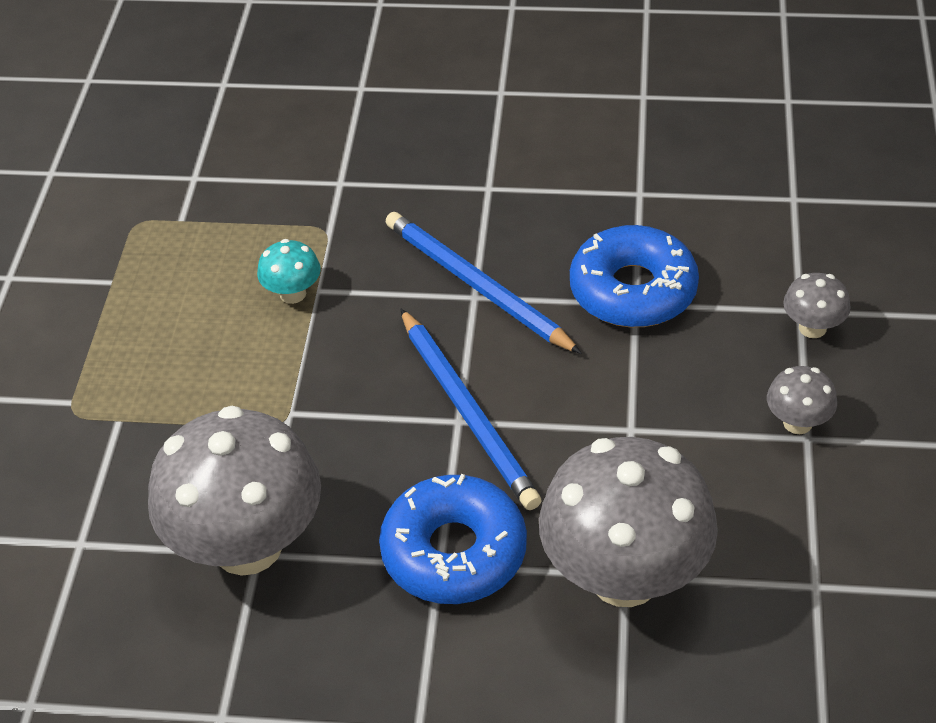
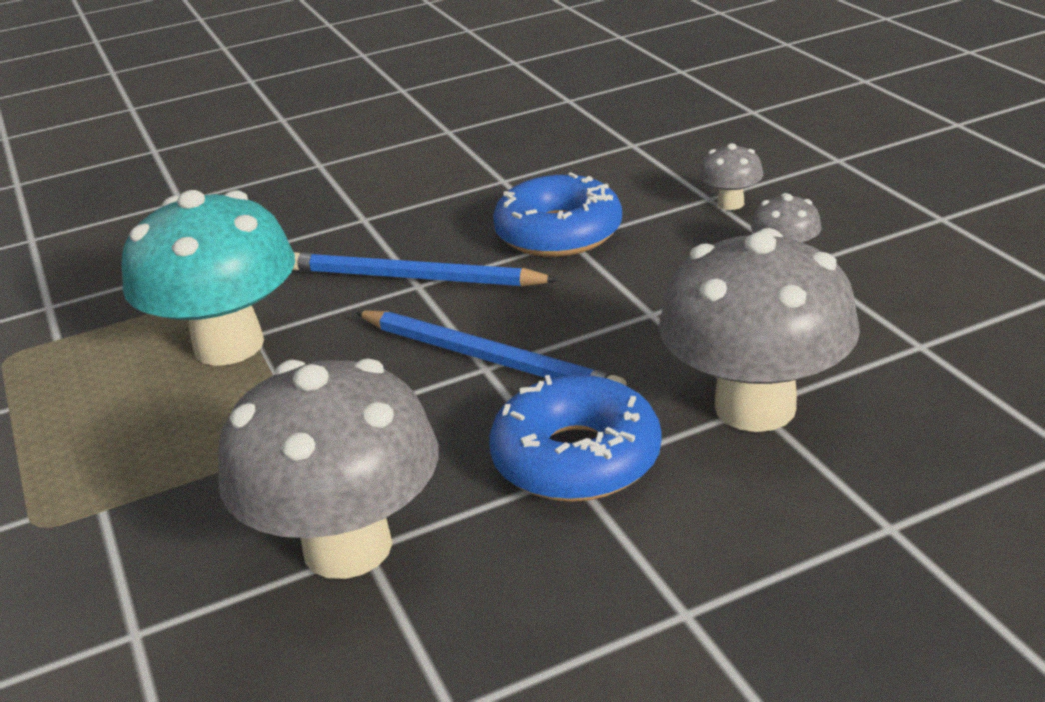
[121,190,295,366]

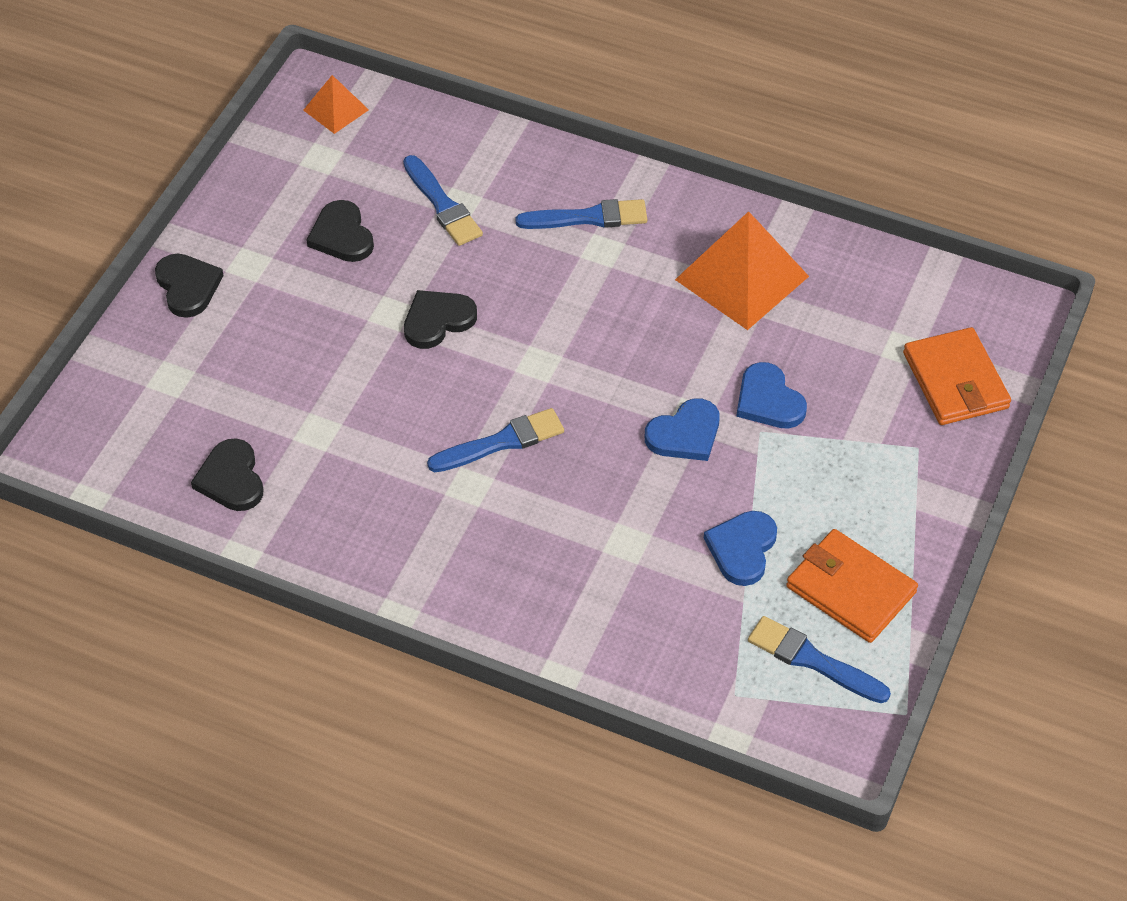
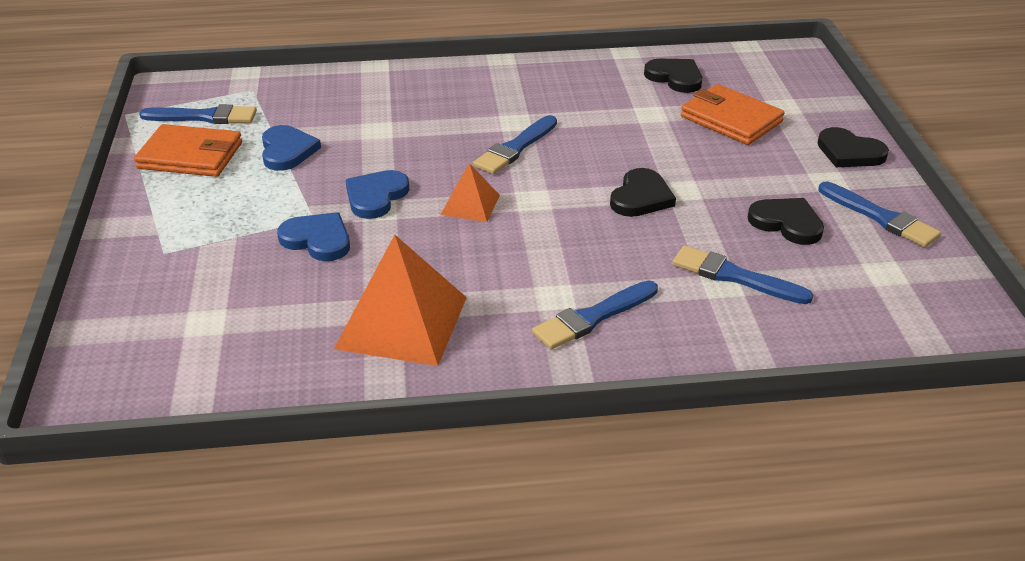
[818,182,941,247]
[441,163,500,222]
[681,84,785,145]

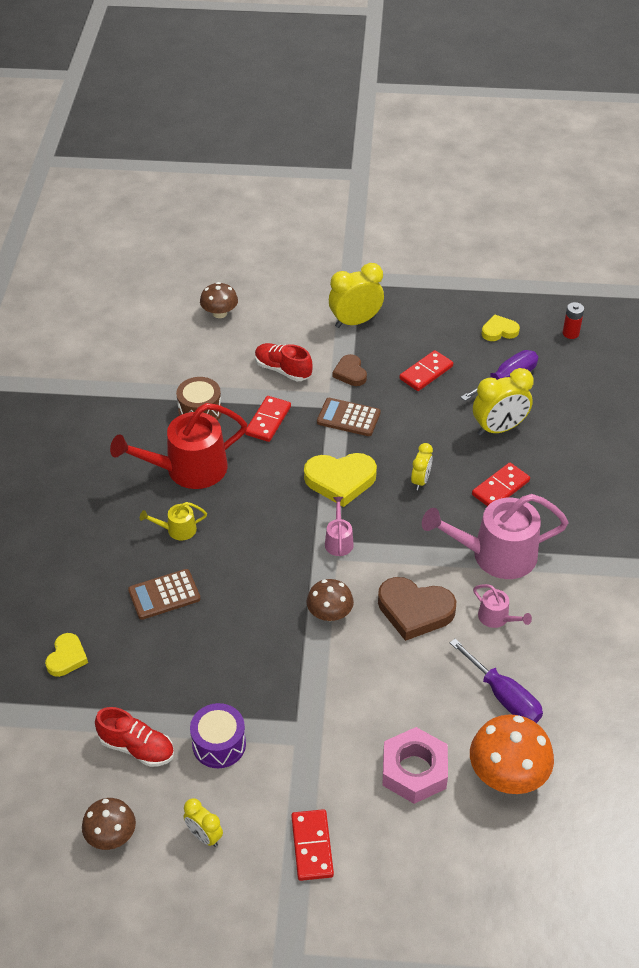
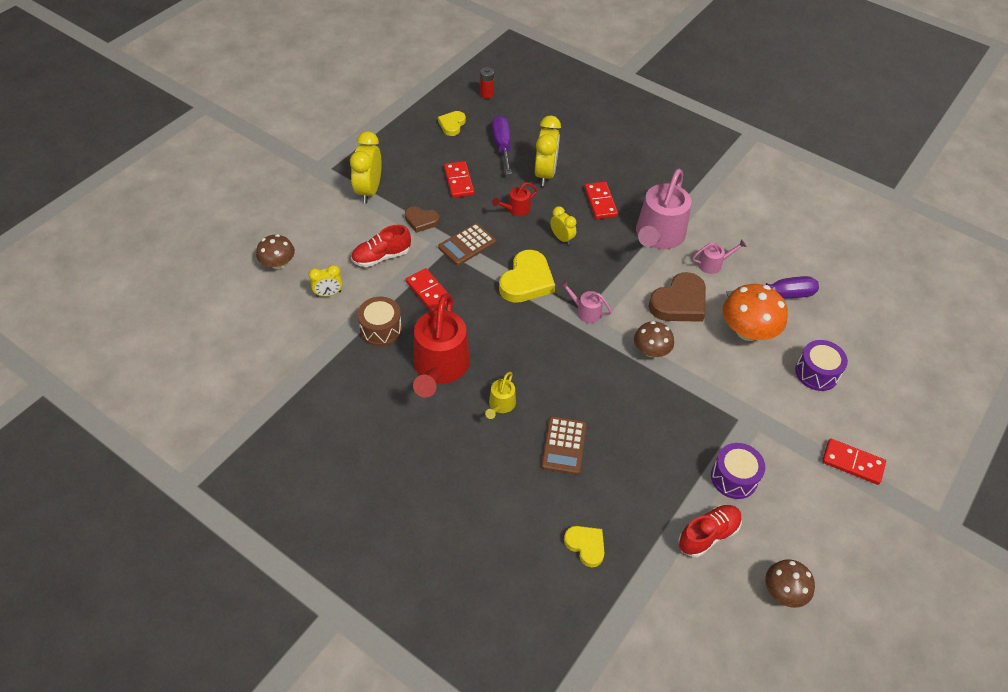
[492,182,537,216]
[309,265,343,297]
[723,284,788,341]
[795,340,848,391]

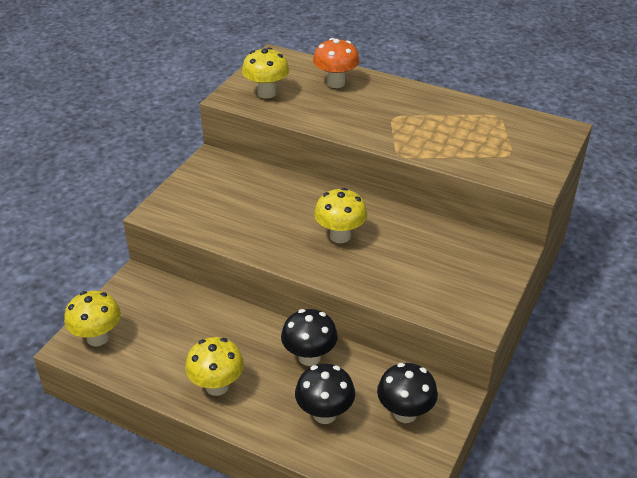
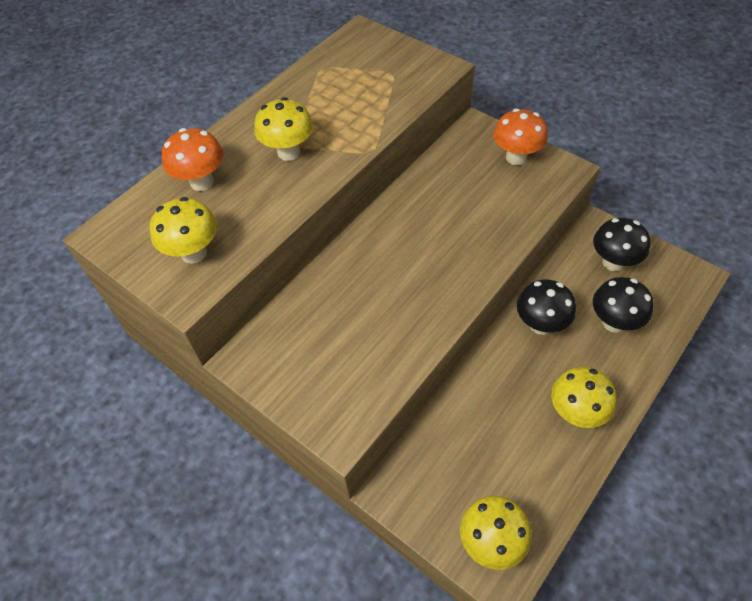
[493,108,548,165]
[254,97,313,161]

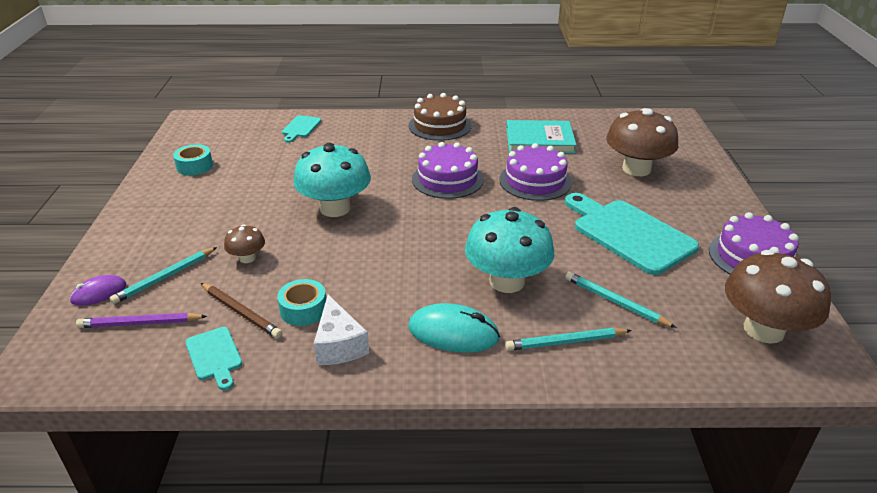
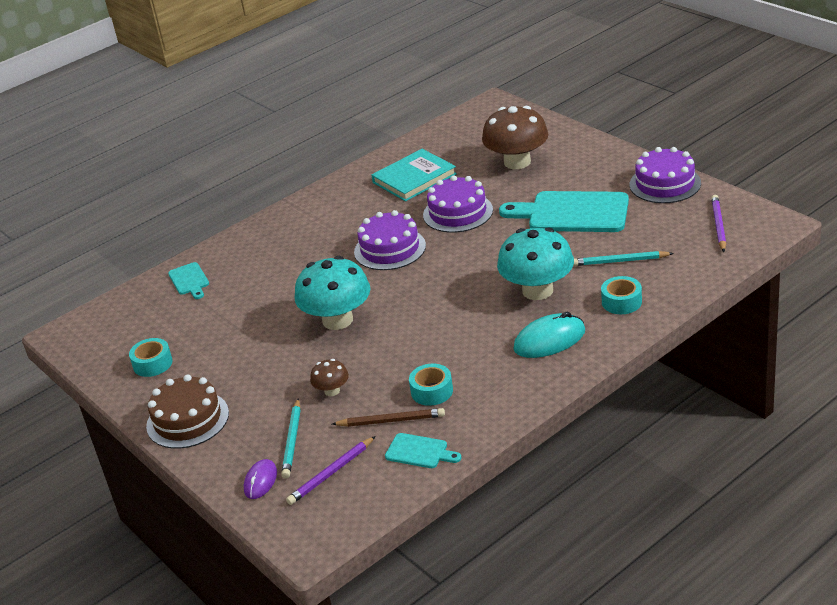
[314,295,369,365] (first image)
[146,374,229,449]
[601,276,642,314]
[711,195,726,252]

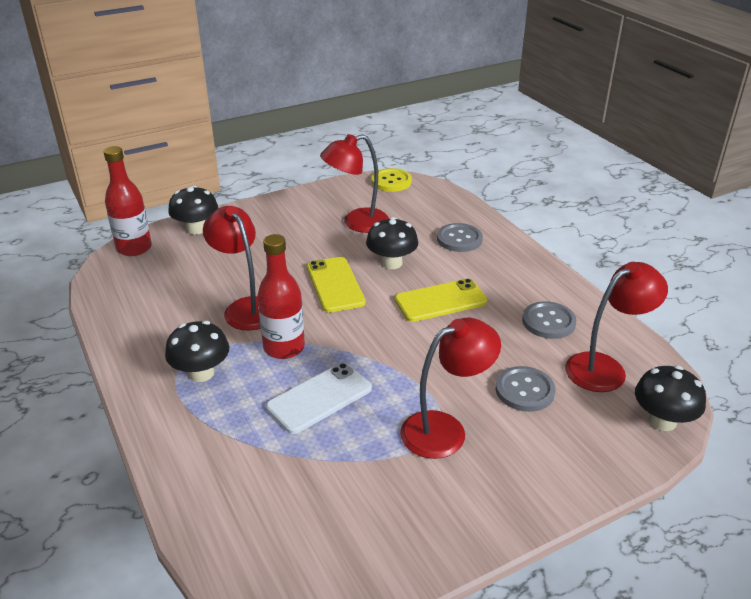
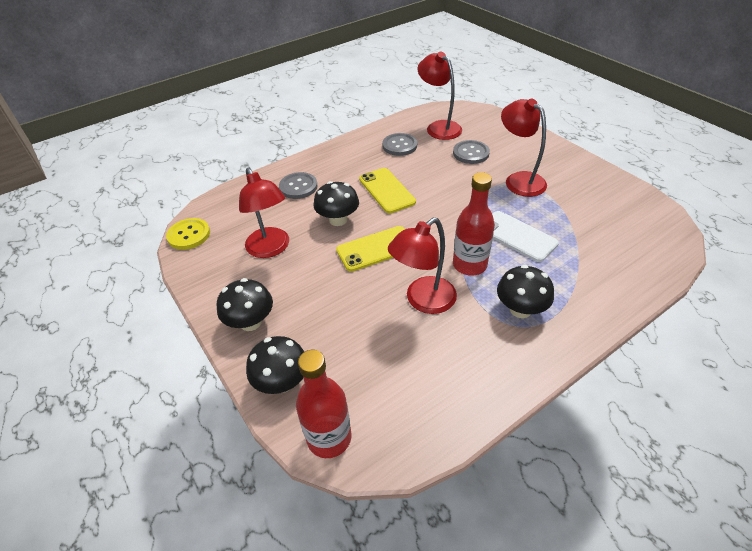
[216,278,273,331]

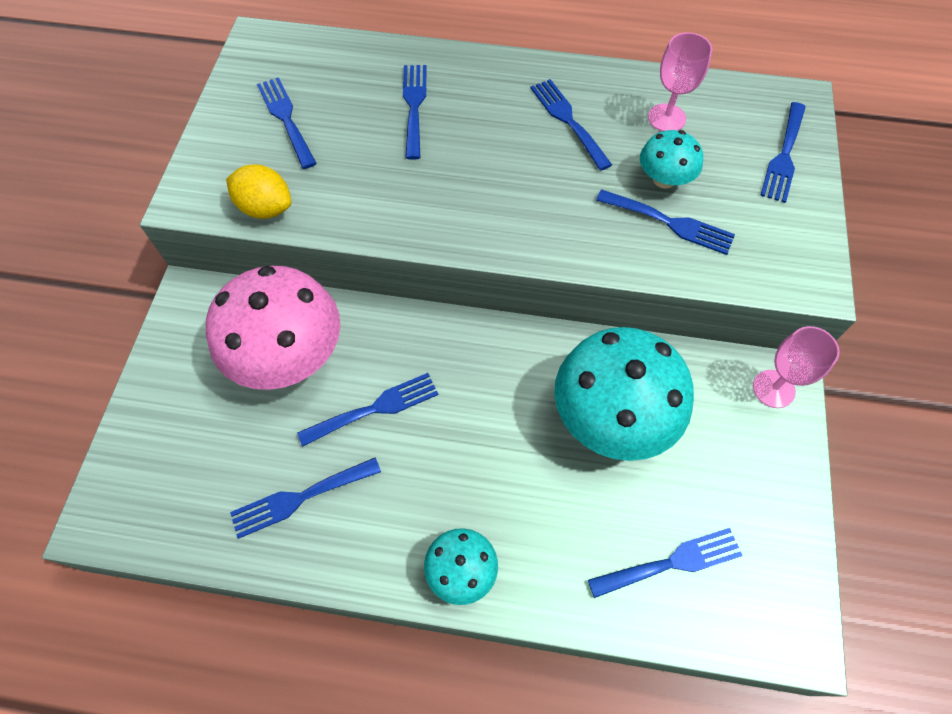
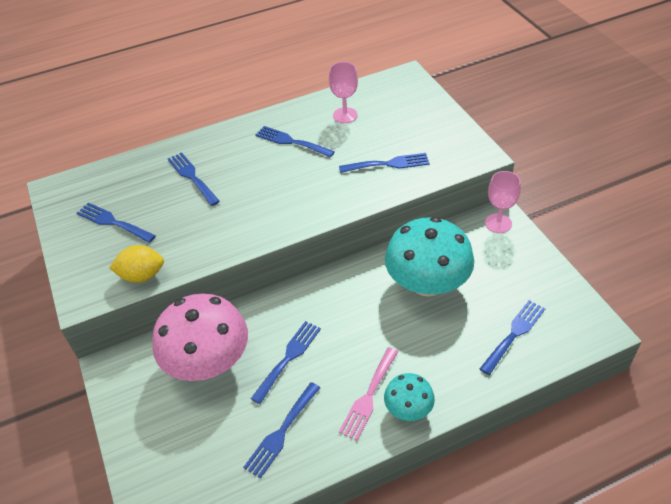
[640,130,703,189] (first image)
[760,102,806,203] (first image)
[339,347,398,441]

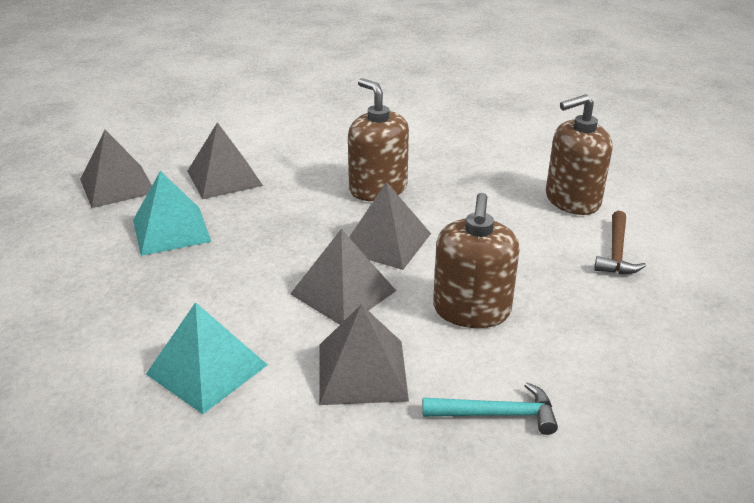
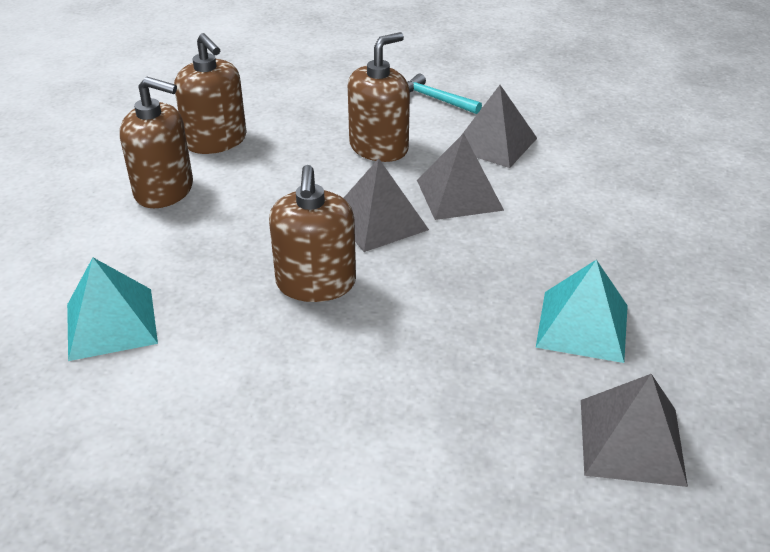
[187,122,263,199] (first image)
[67,258,158,361]
[174,33,247,154]

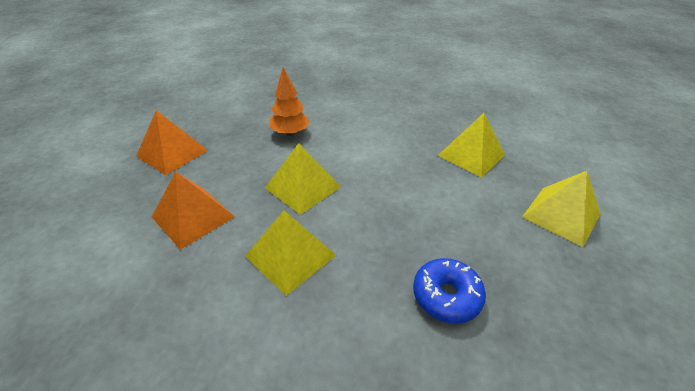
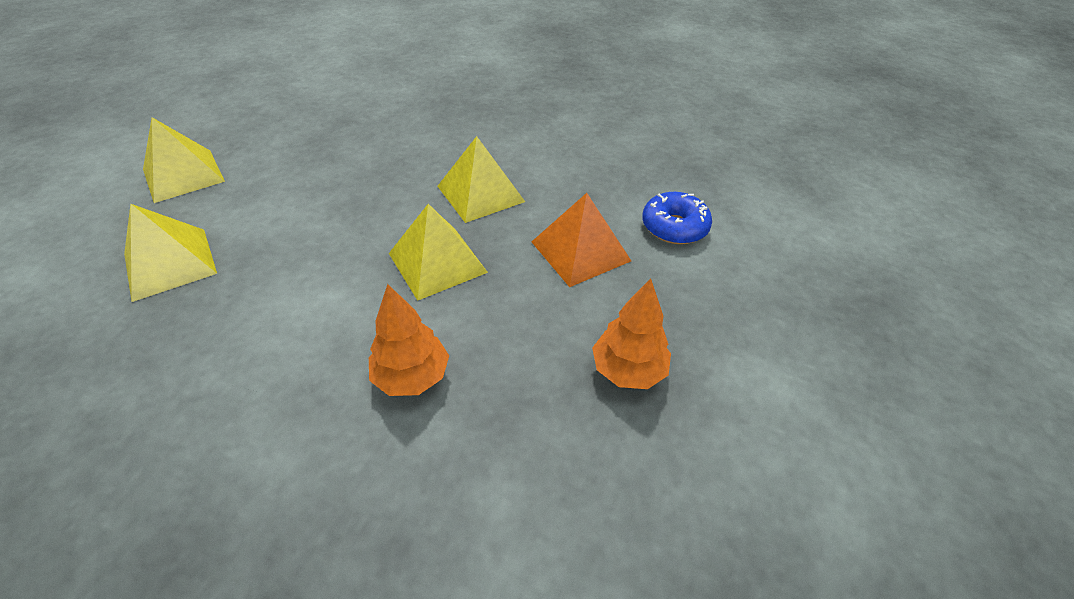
[642,192,712,244]
[592,278,671,389]

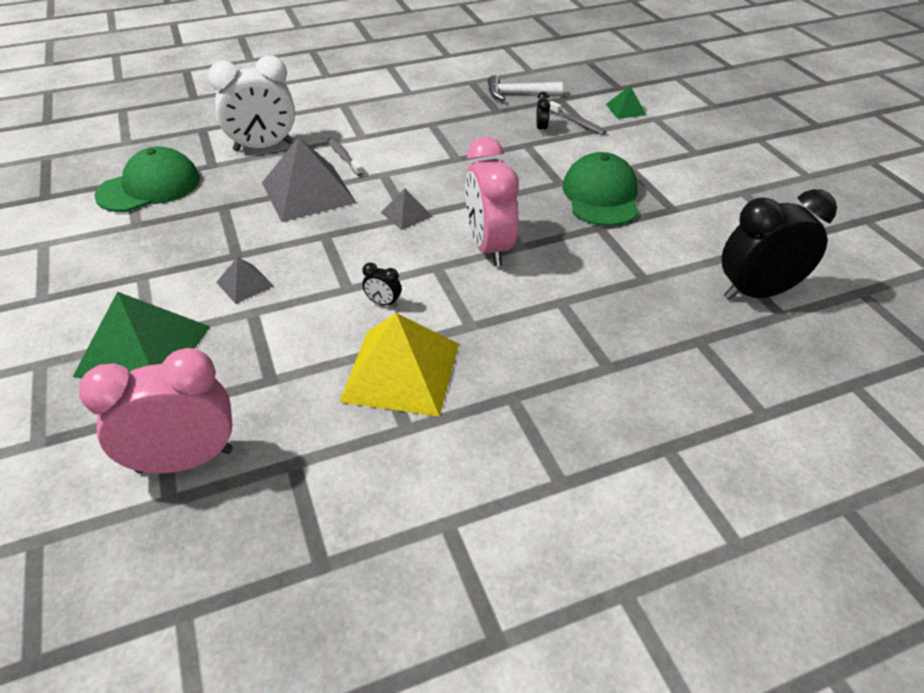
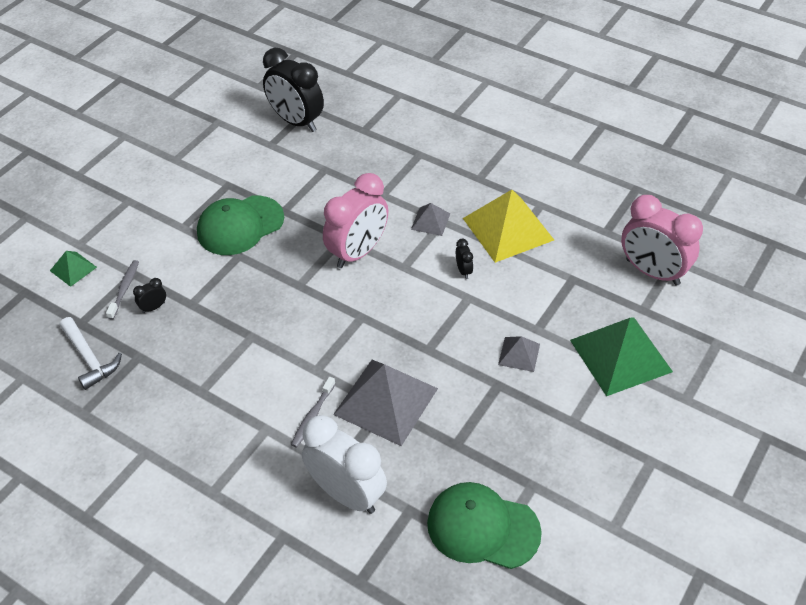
[411,203,450,236]

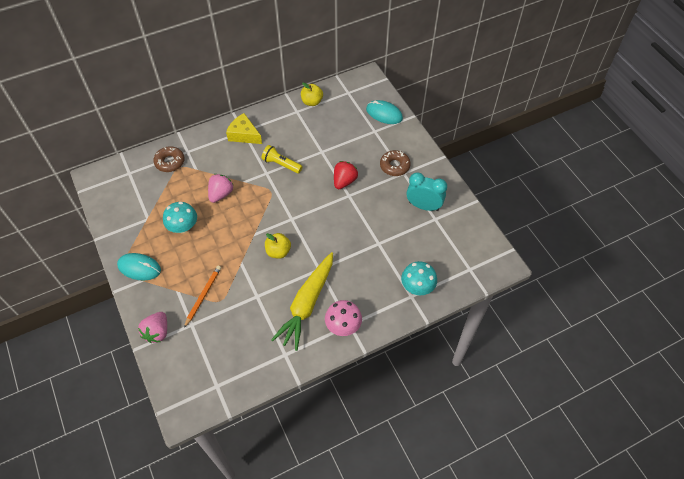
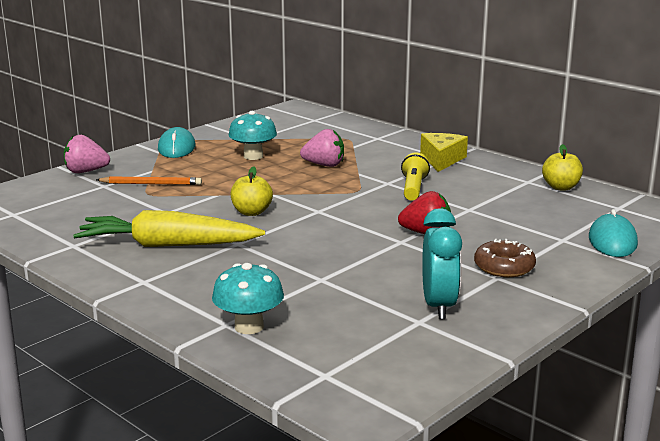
[153,146,185,172] (first image)
[325,300,362,336] (first image)

